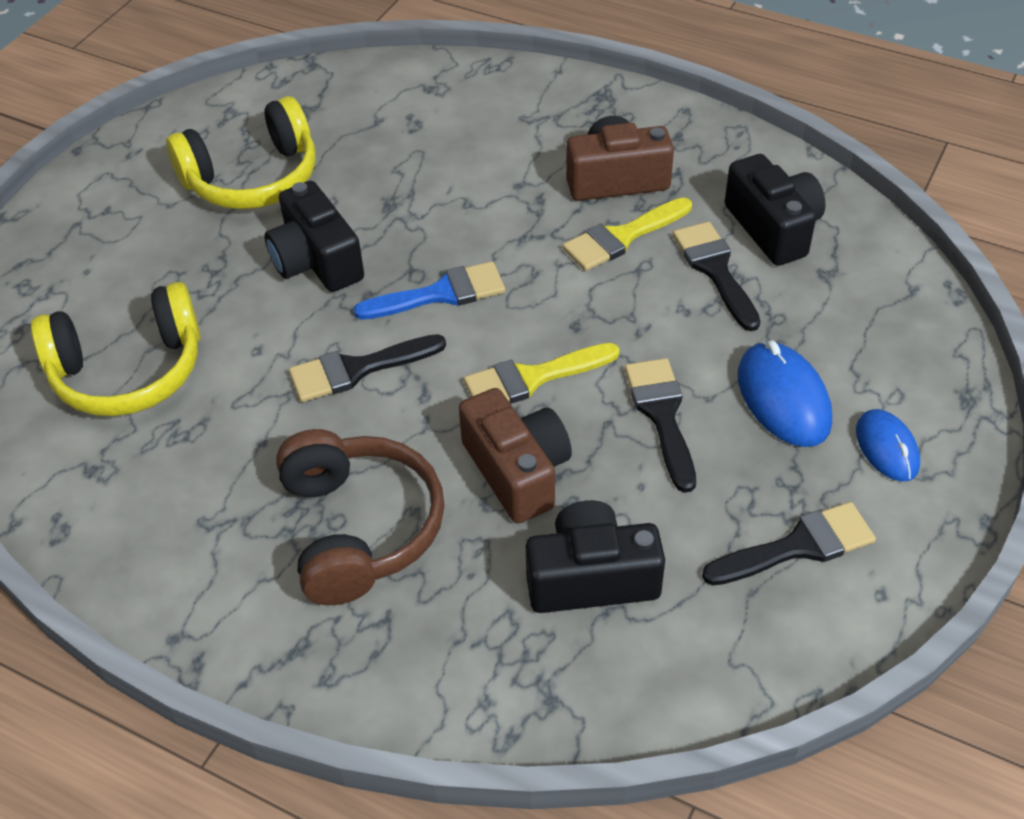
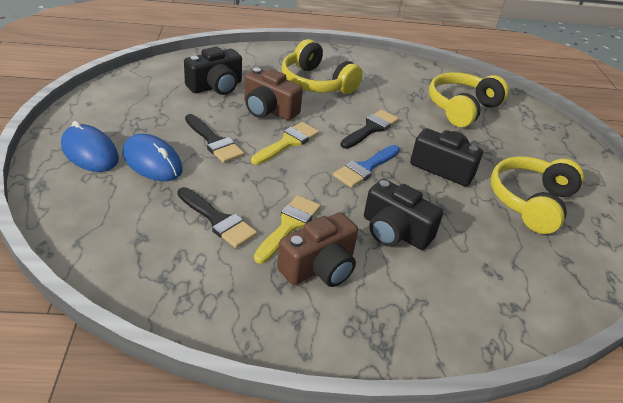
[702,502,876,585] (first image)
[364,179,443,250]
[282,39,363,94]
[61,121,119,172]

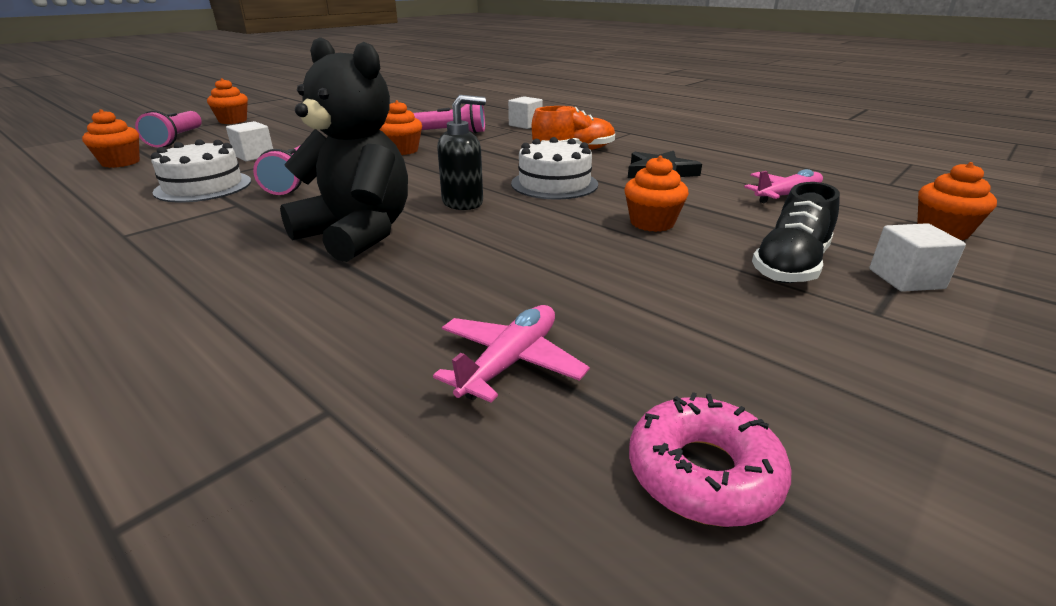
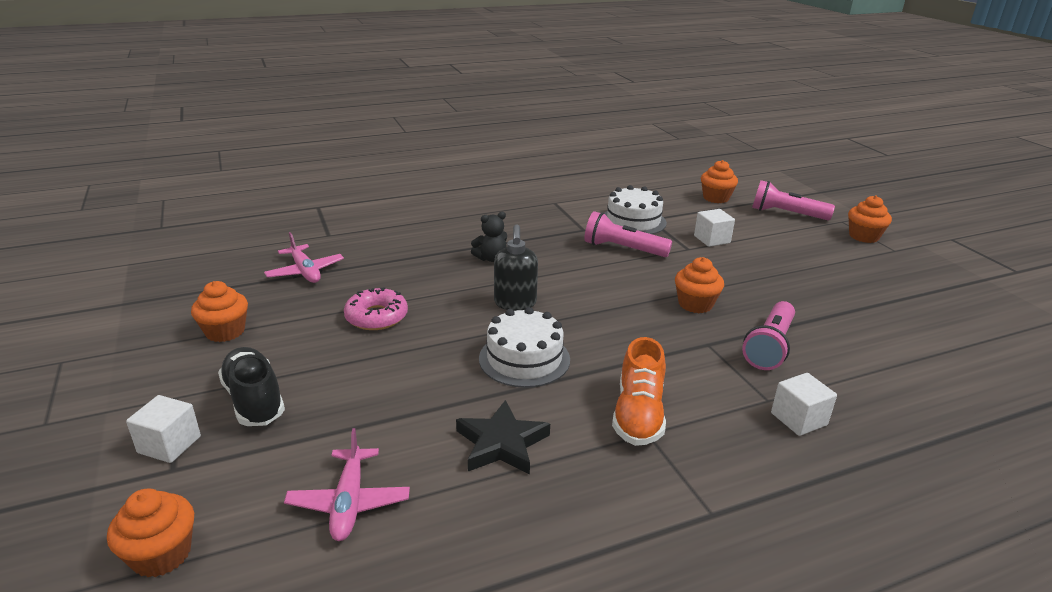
[191,281,248,342]
[344,287,408,330]
[471,212,507,262]

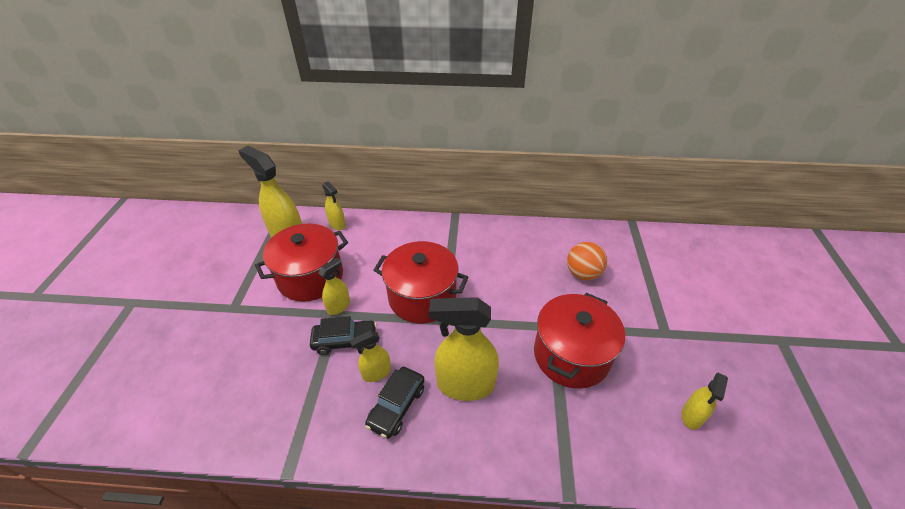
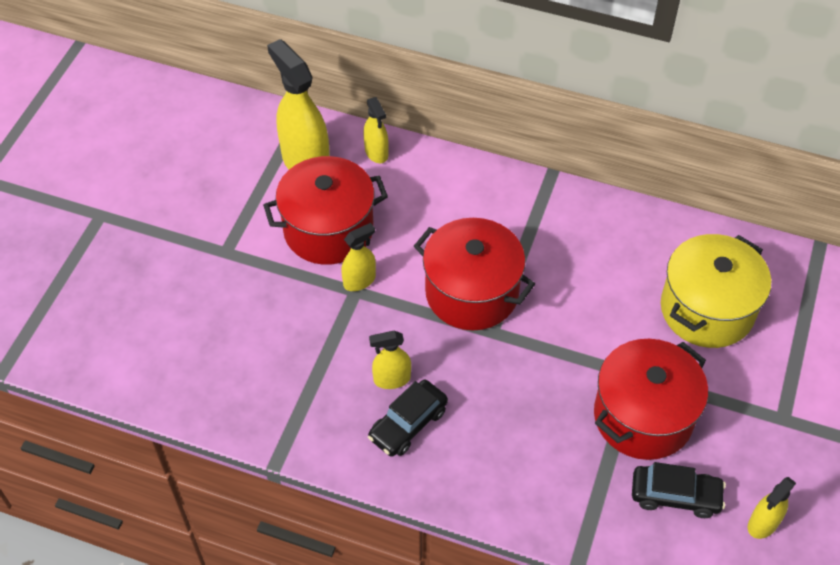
[429,297,499,401] (first image)
[632,462,726,518]
[661,234,771,348]

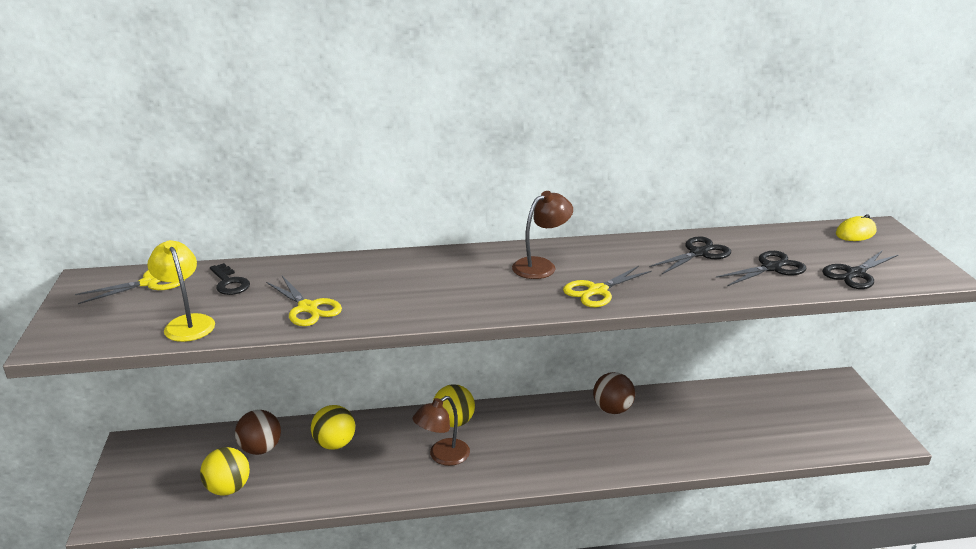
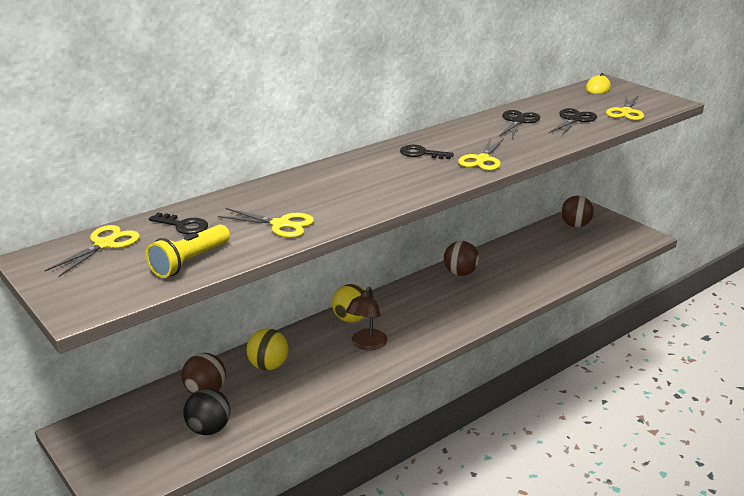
[561,196,594,227]
[146,224,230,278]
[400,145,454,159]
[184,388,230,435]
[606,96,644,120]

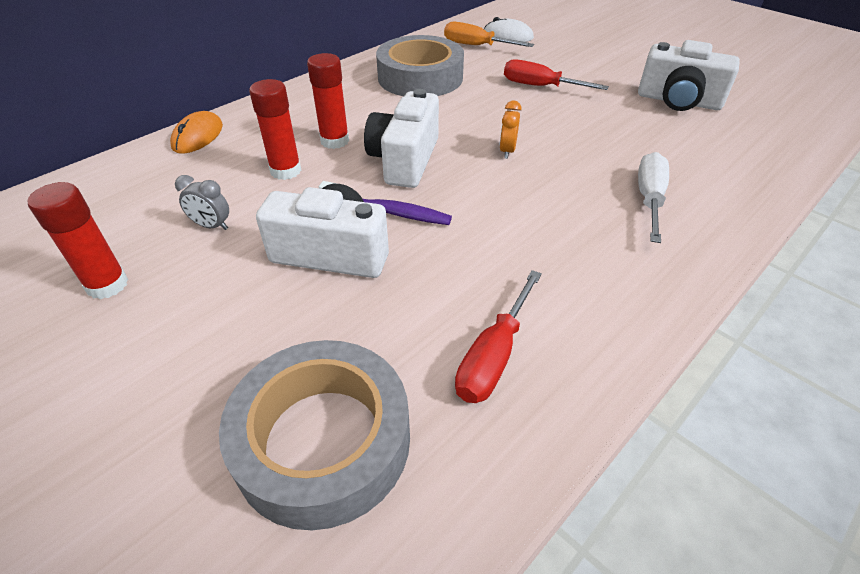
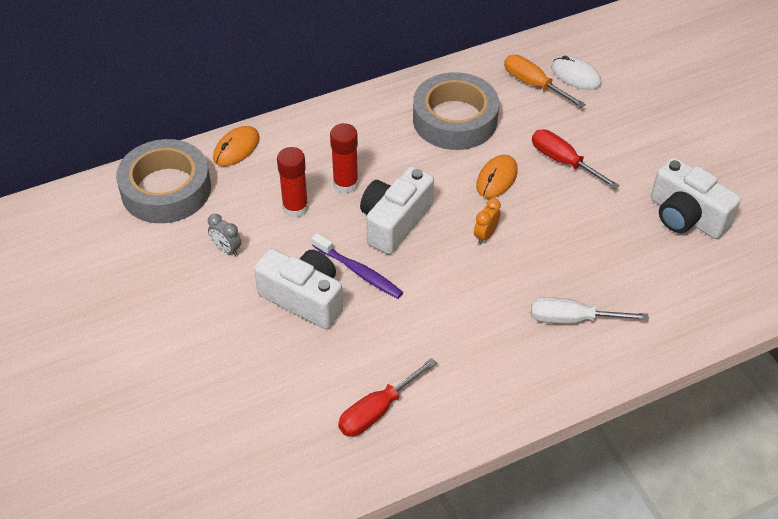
[27,182,128,299] (first image)
[476,155,518,198]
[116,139,211,223]
[531,297,649,324]

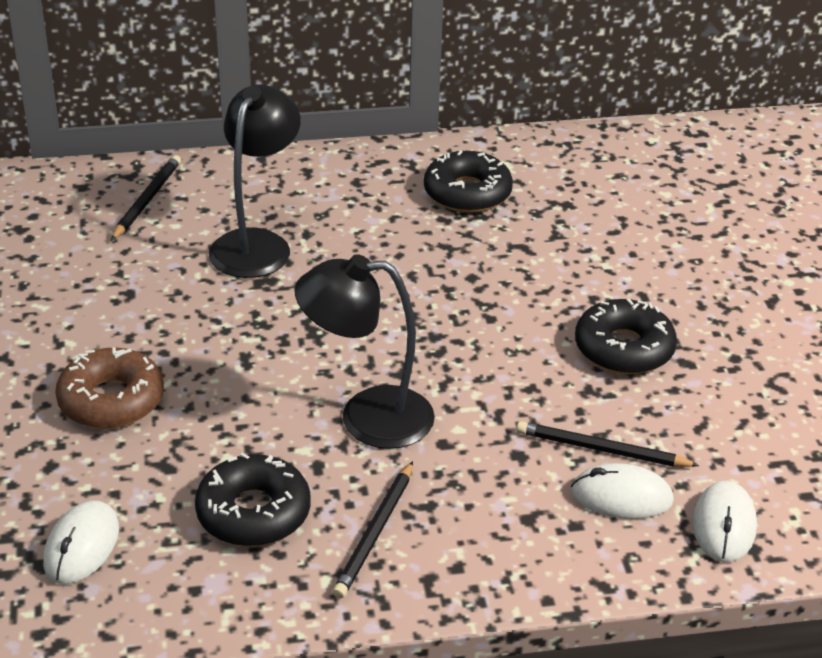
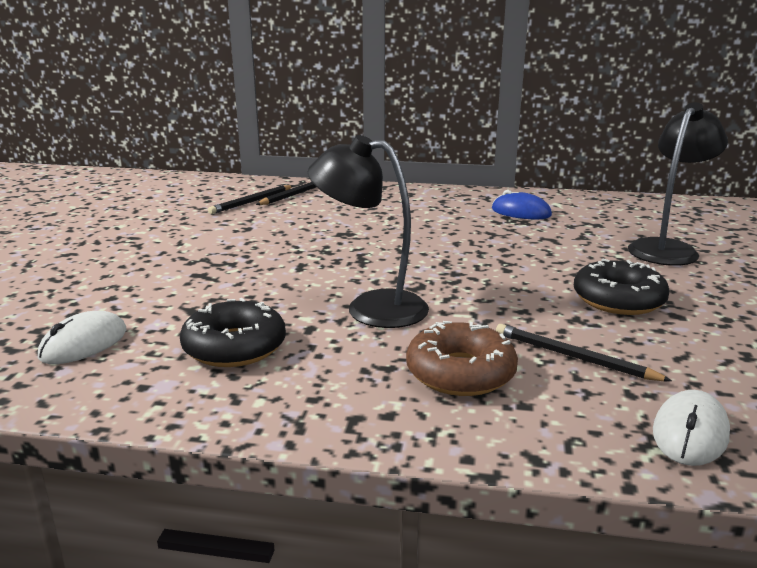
[571,463,674,519] (first image)
[406,321,518,396]
[628,102,728,266]
[208,185,293,214]
[492,190,552,219]

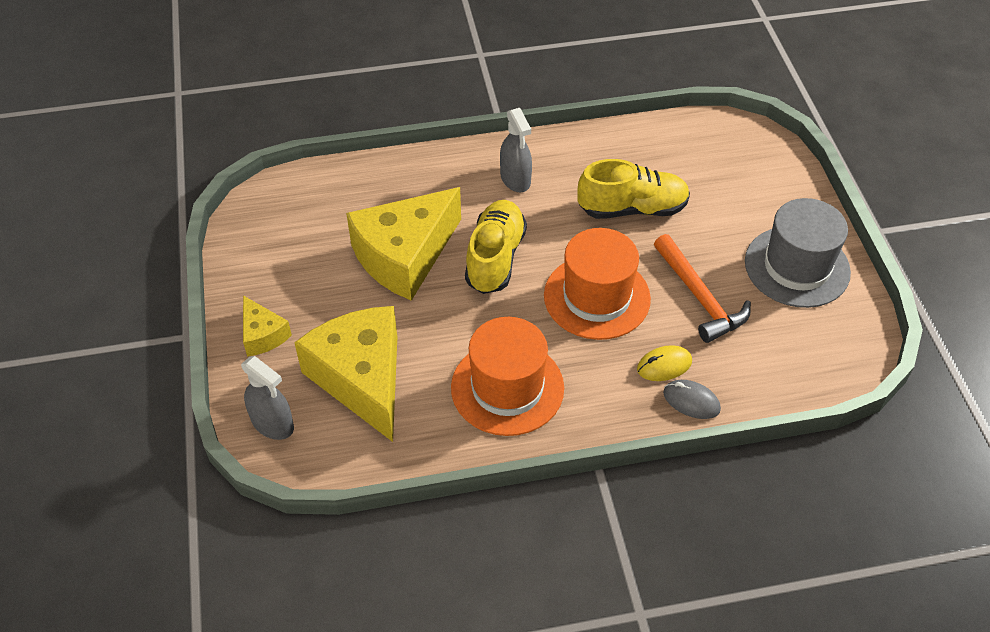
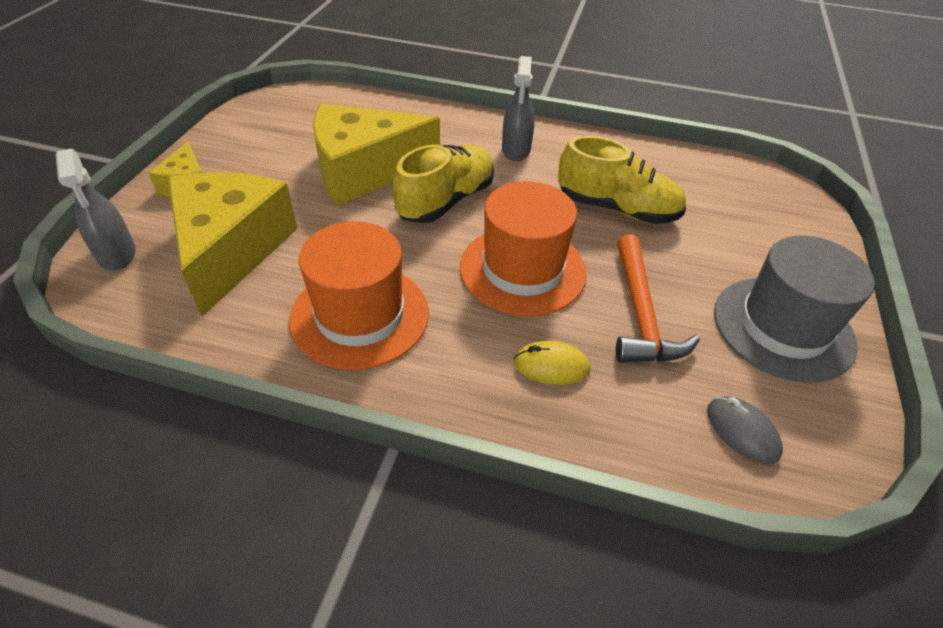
[707,396,783,464]

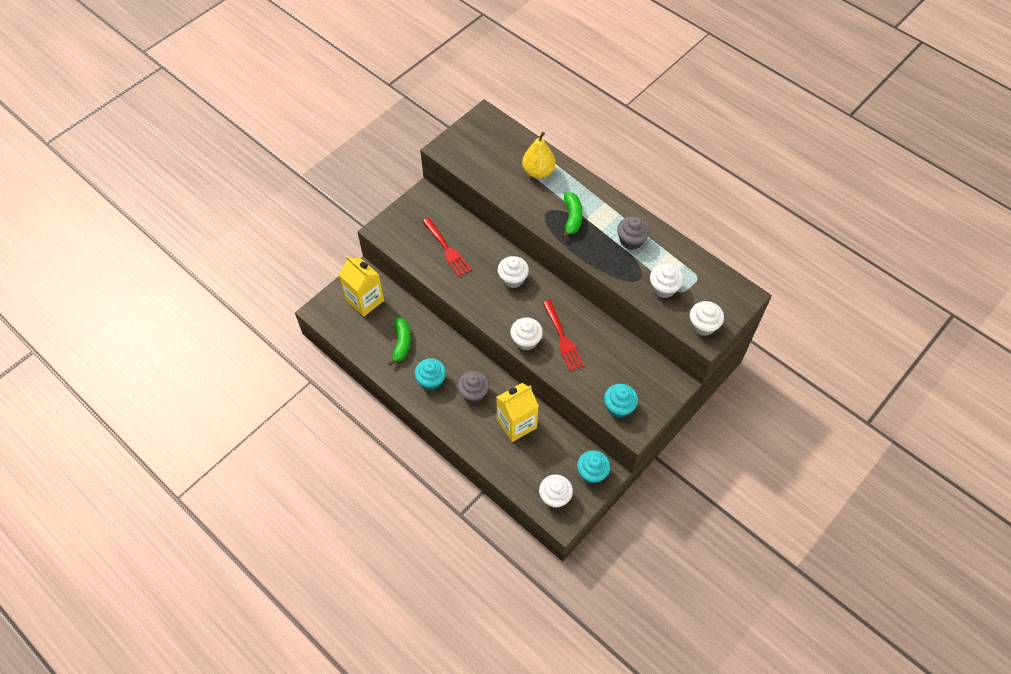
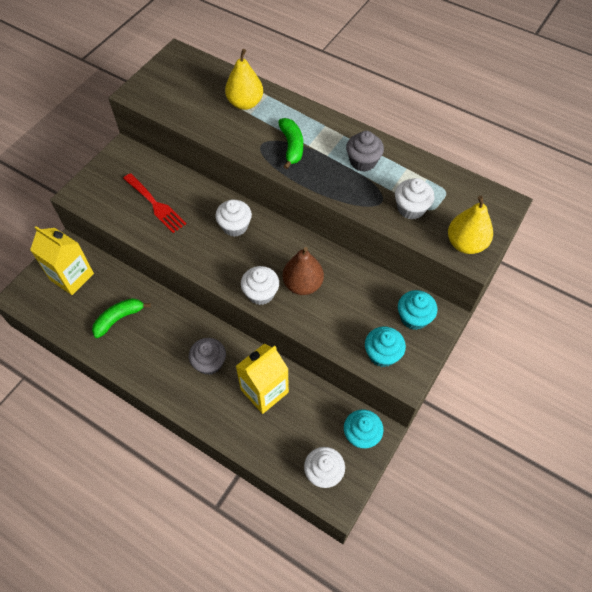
[398,290,437,330]
[283,247,324,295]
[448,196,493,254]
[92,298,151,338]

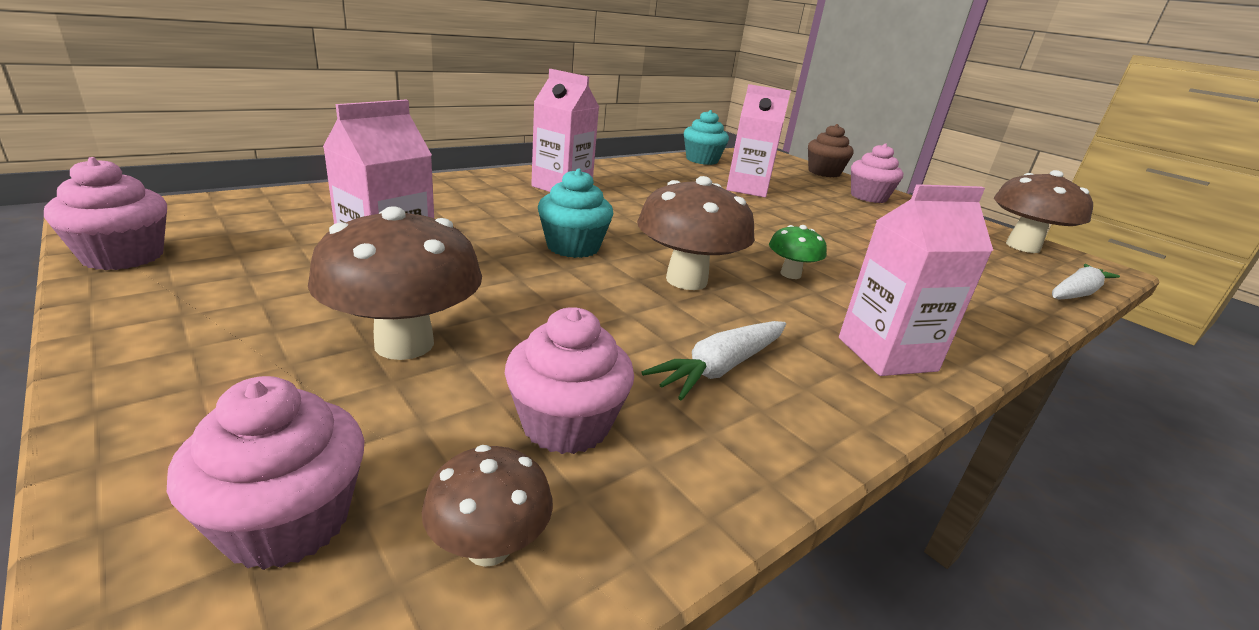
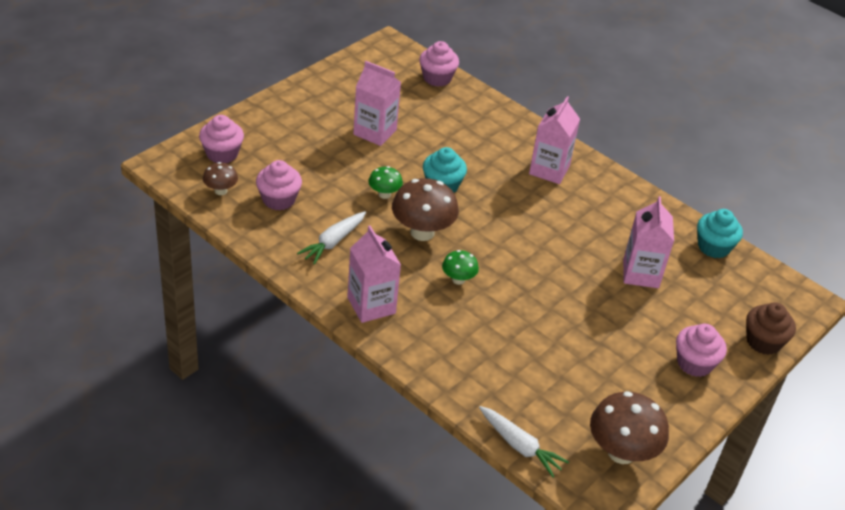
[308,206,482,360] (first image)
[369,166,403,199]
[419,41,459,87]
[297,211,366,265]

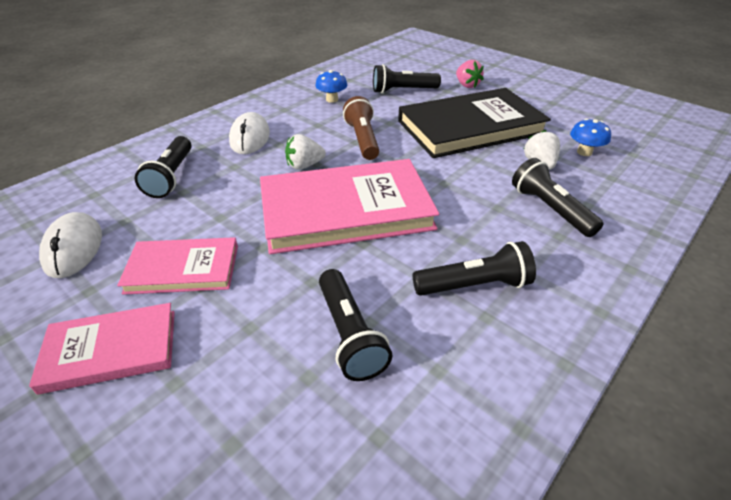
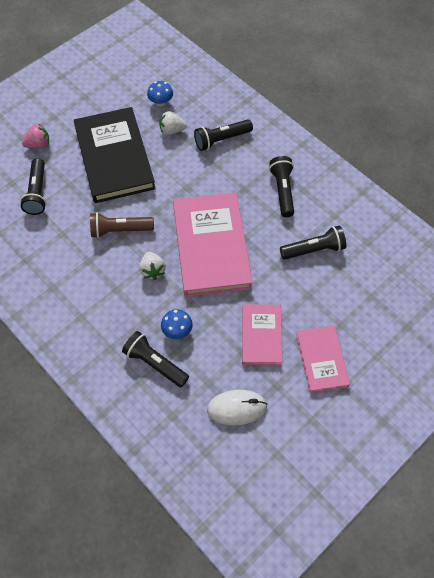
[229,112,270,154] (first image)
[161,309,193,339]
[122,331,189,388]

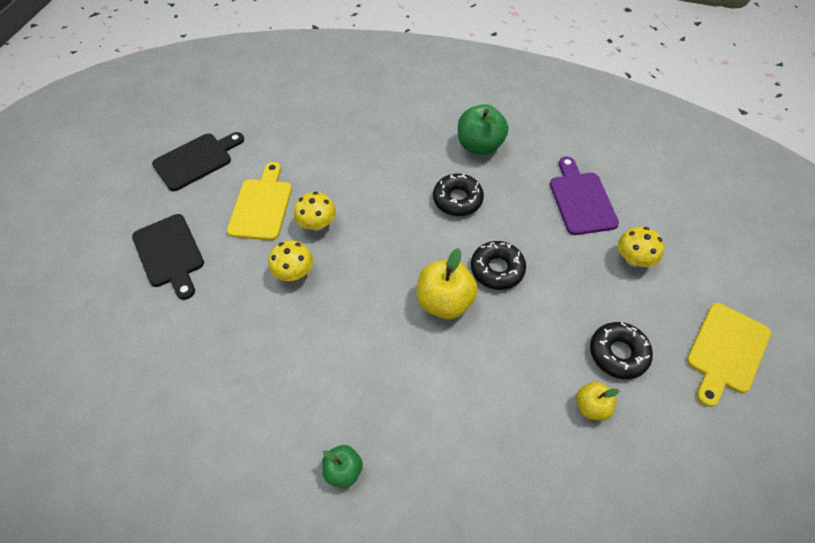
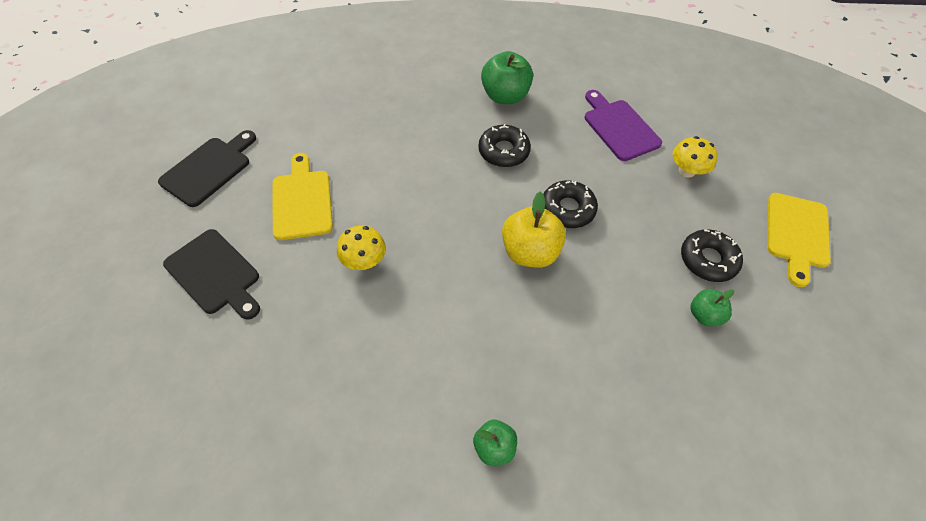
[294,192,336,231] (first image)
[690,289,734,326]

